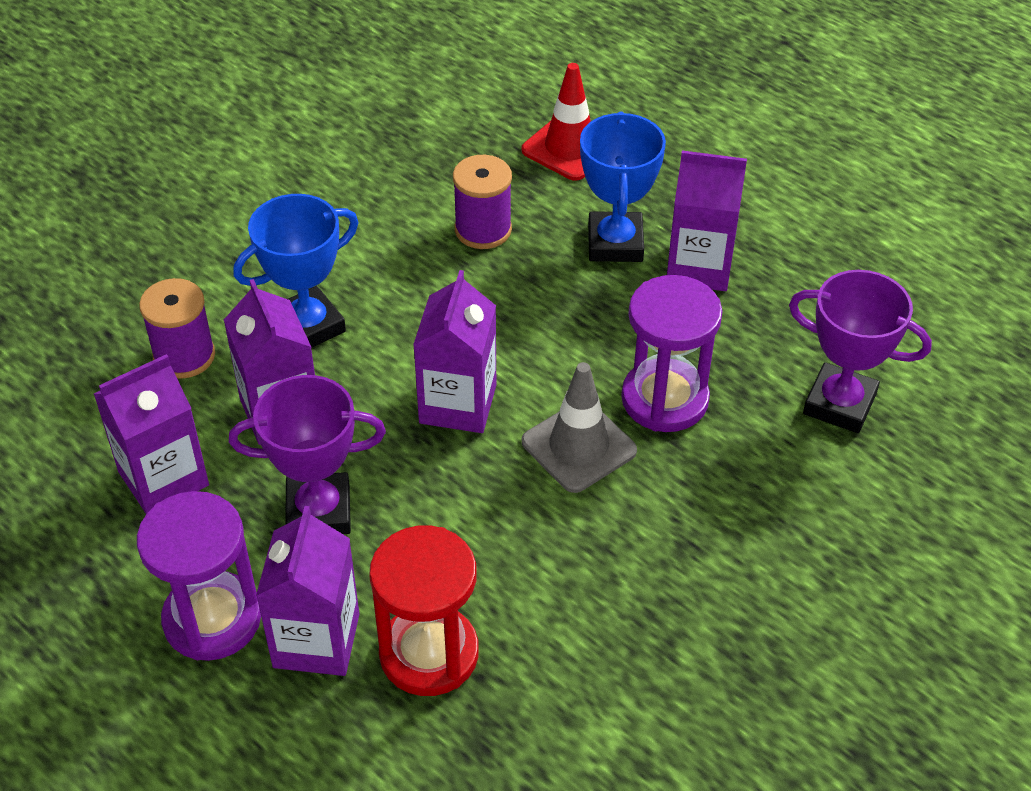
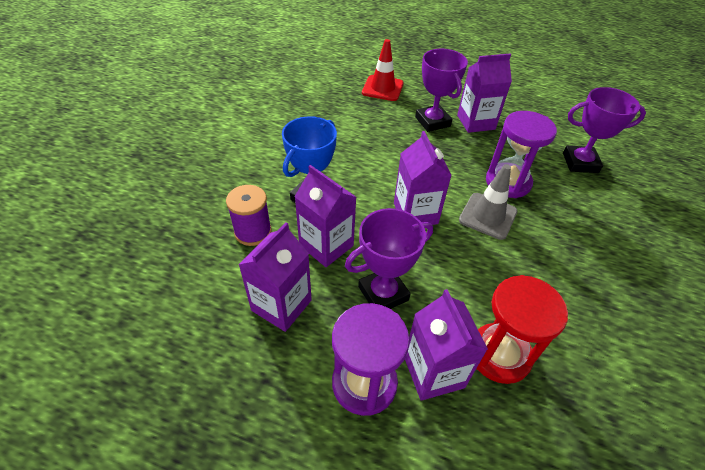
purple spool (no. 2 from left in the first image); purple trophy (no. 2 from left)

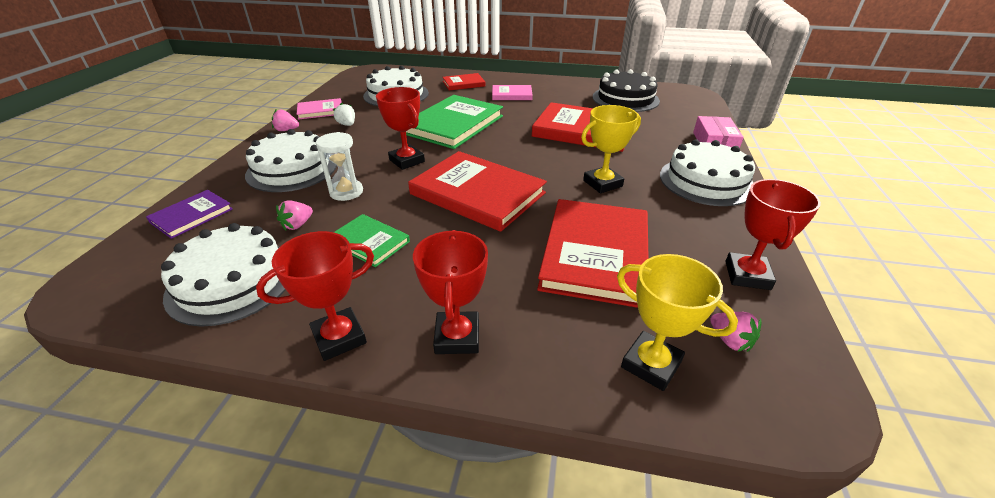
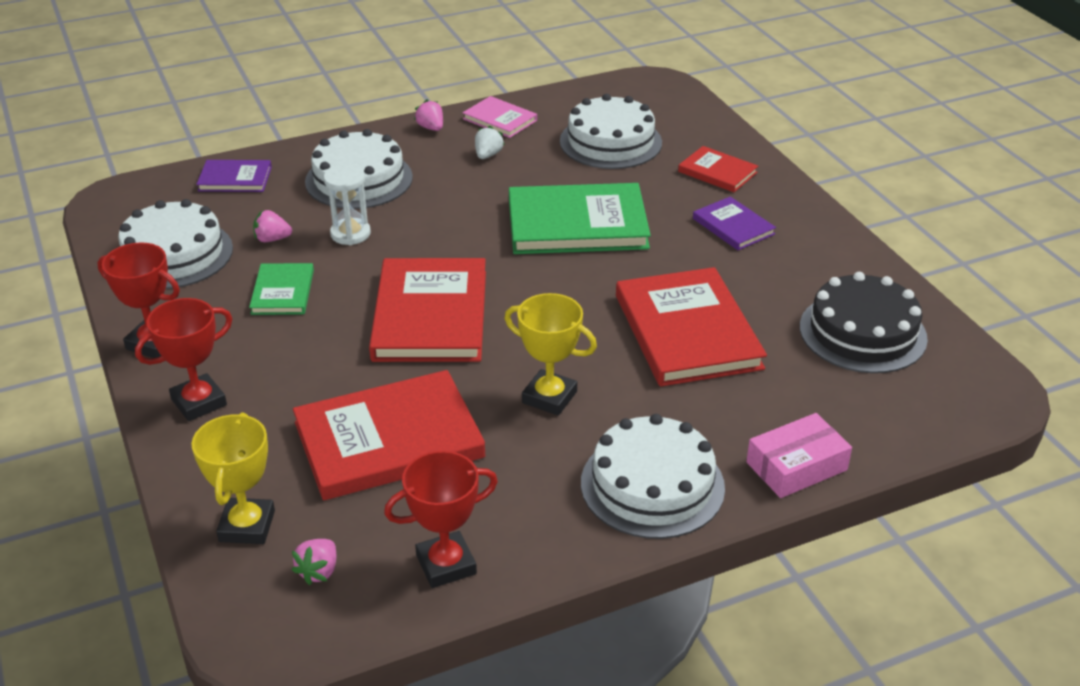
red trophy (no. 2 from left in the first image); purple book (no. 2 from left)

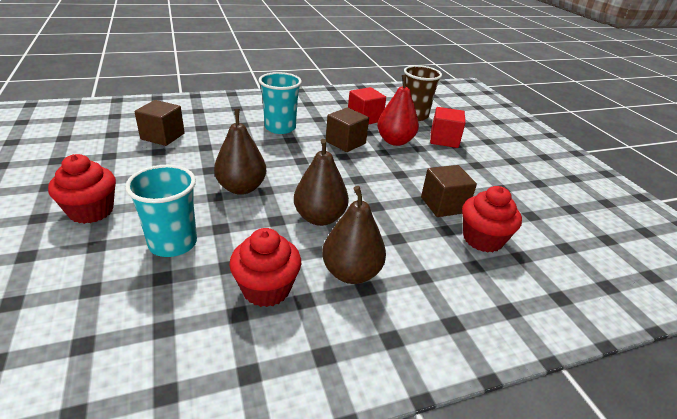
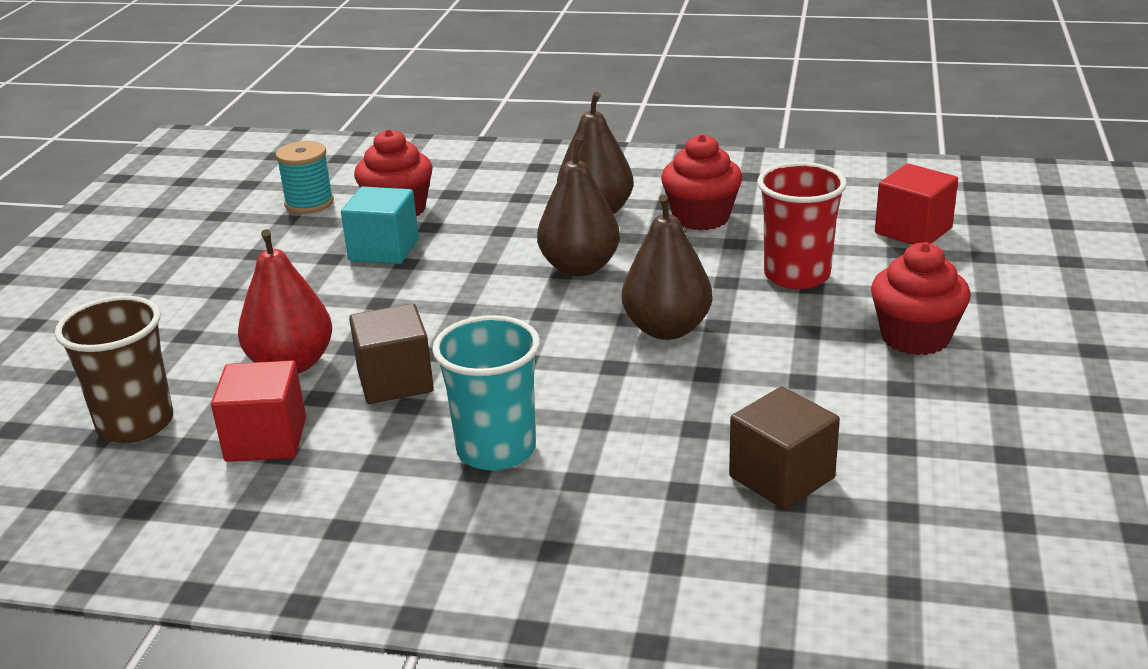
red cup; turquoise cube; red cube (no. 2 from left); turquoise spool

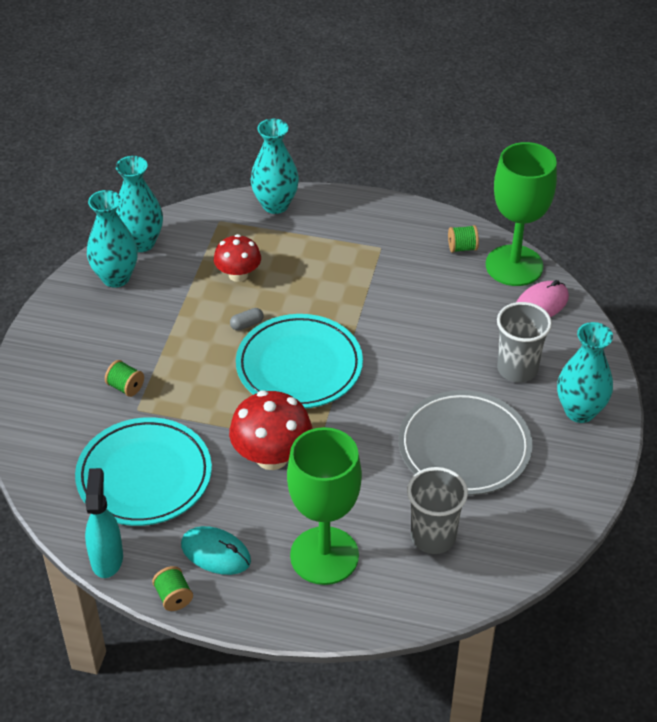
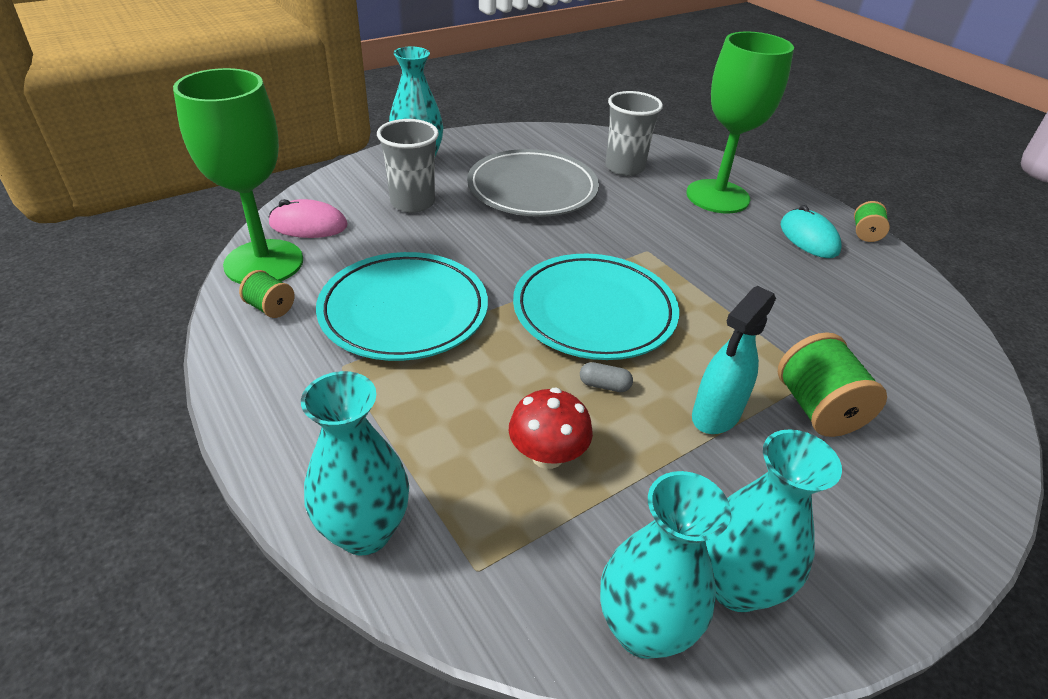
turquoise plate (no. 1 from left); turquoise spray bottle; green spool (no. 2 from left); red mushroom (no. 2 from left in the first image)

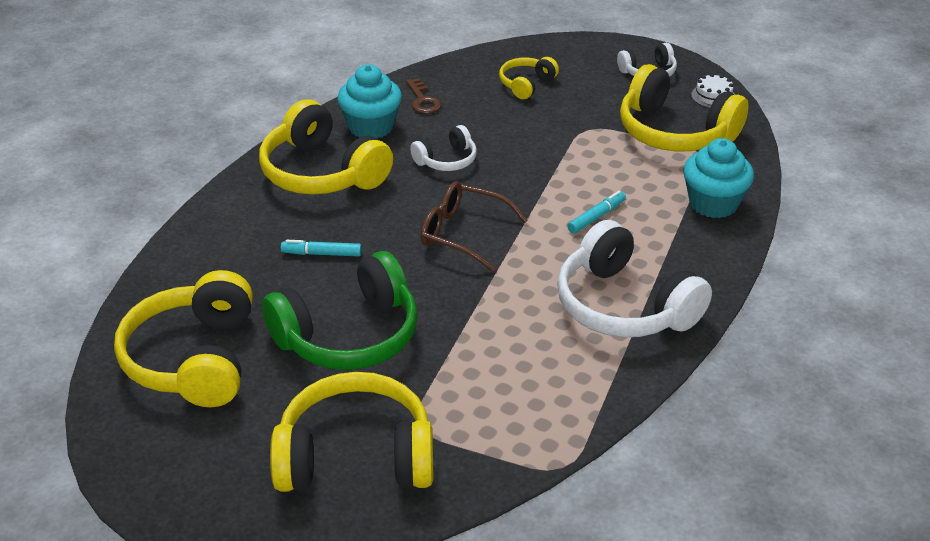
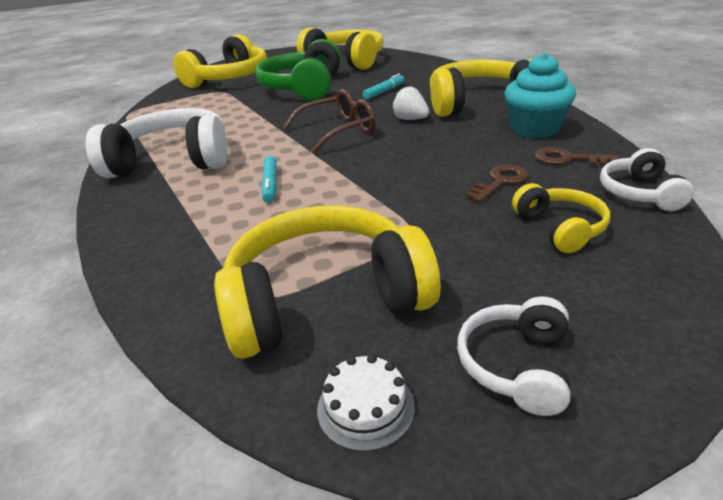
white headphones (no. 3 from left); turquoise cupcake (no. 2 from left in the first image); white strawberry; brown key (no. 1 from left)

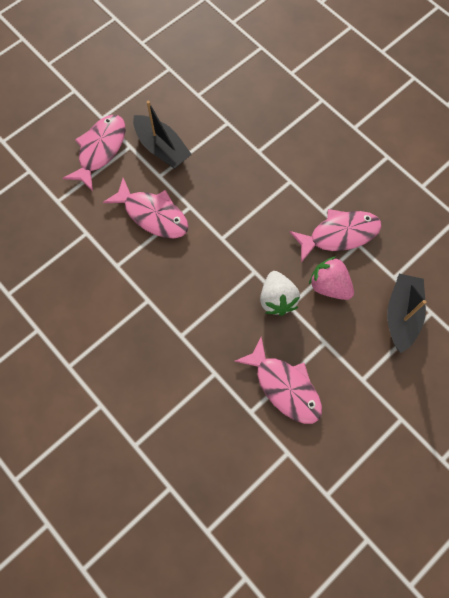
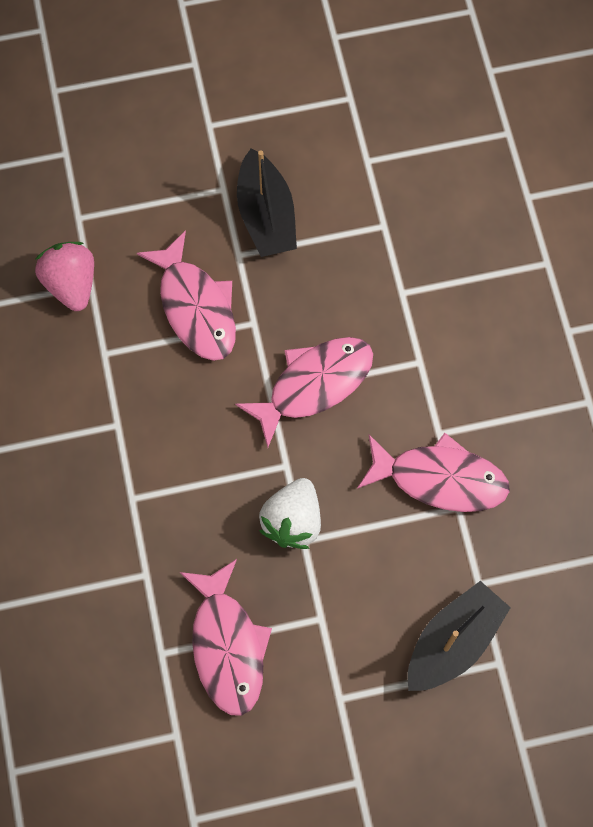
pink fish (no. 3 from left); pink strawberry

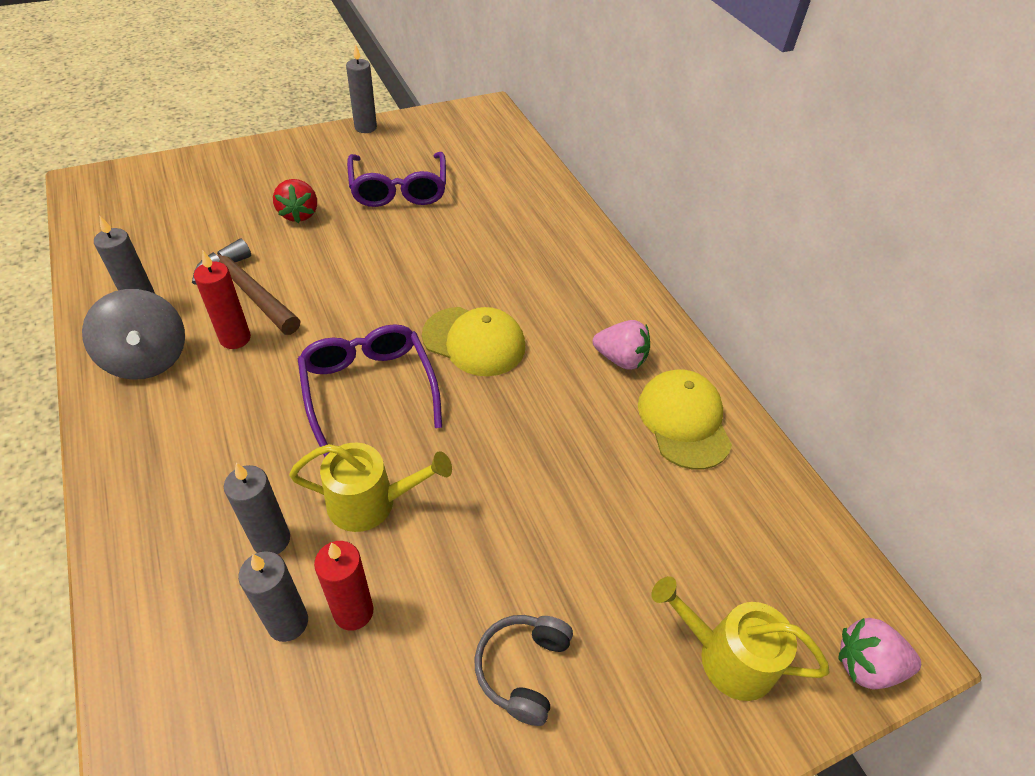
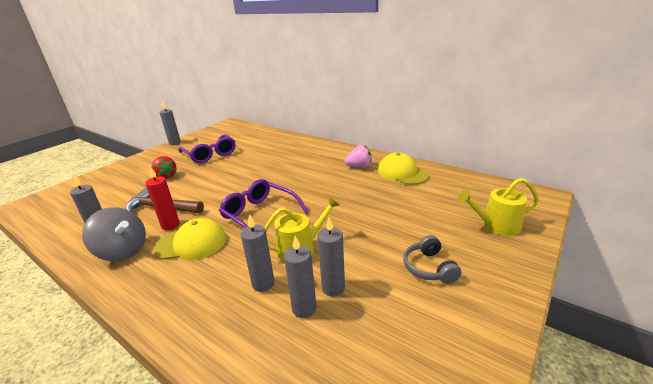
grey candle (no. 5 from left); yellow cap (no. 1 from left); pink strawberry (no. 2 from left in the first image)

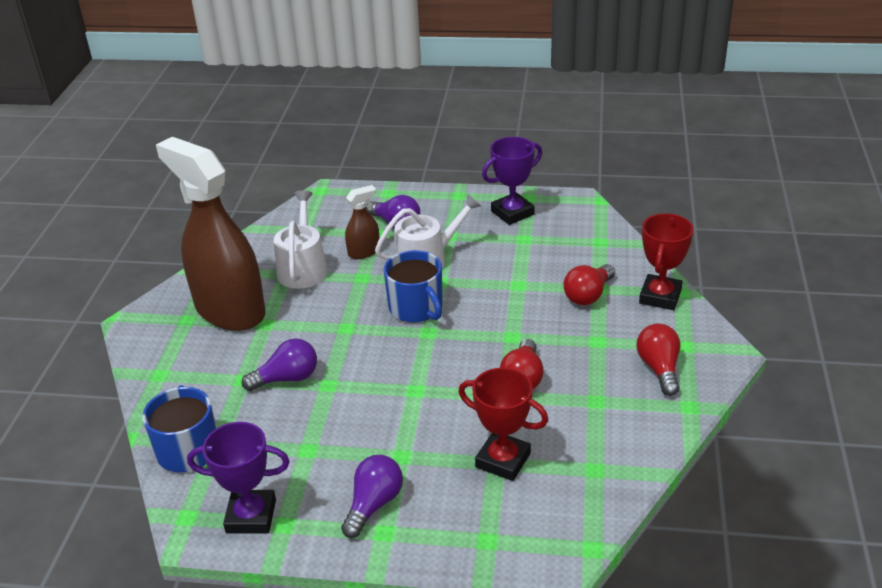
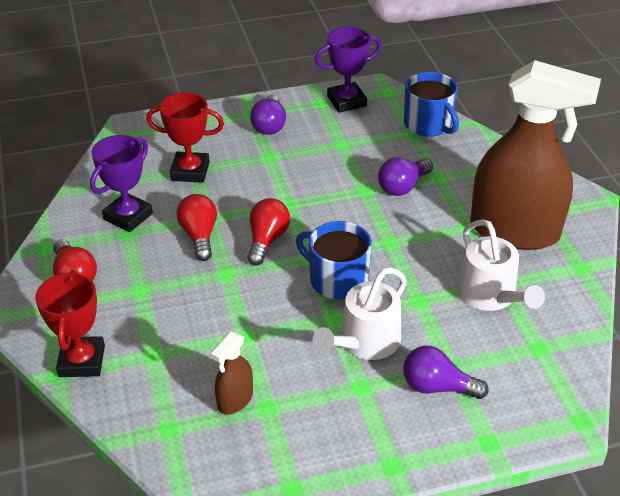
brown spray bottle (no. 1 from left); purple trophy (no. 1 from left); red light bulb (no. 3 from left)

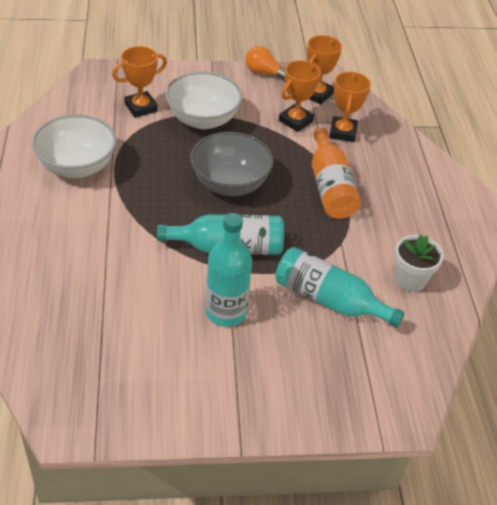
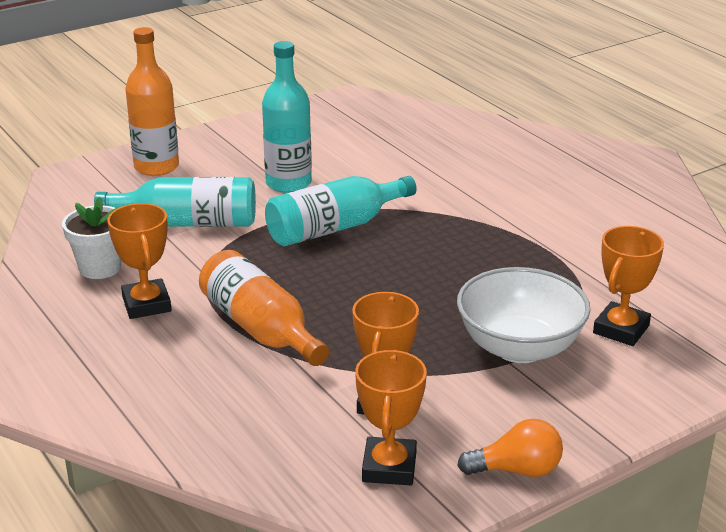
white bowl (no. 1 from left in the first image); grey bowl; orange trophy (no. 1 from left); orange bottle (no. 1 from left)

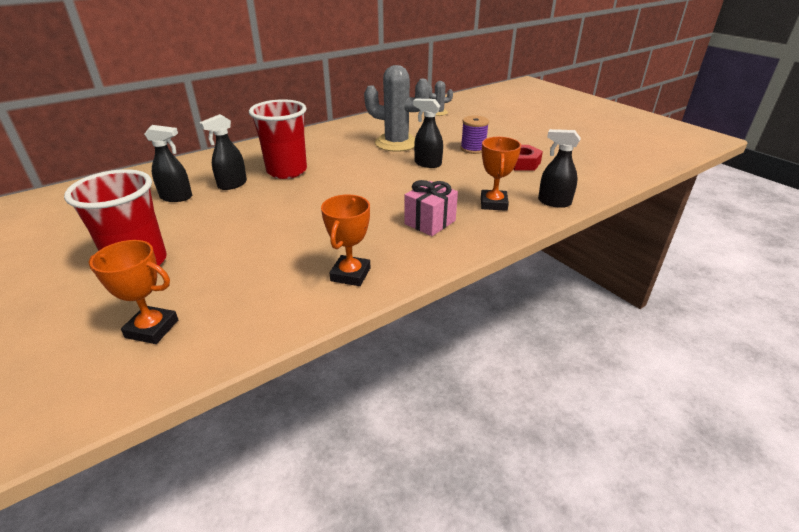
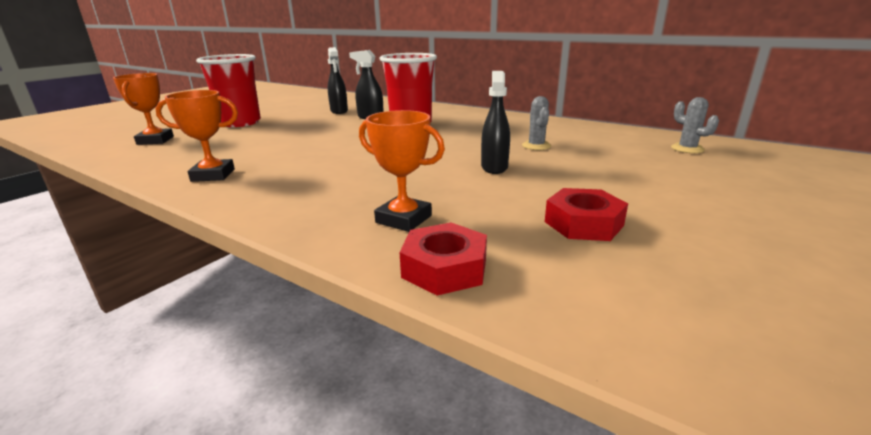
grey cactus (no. 1 from left); pink gift; purple spool; orange trophy (no. 3 from left); red nut (no. 1 from left)

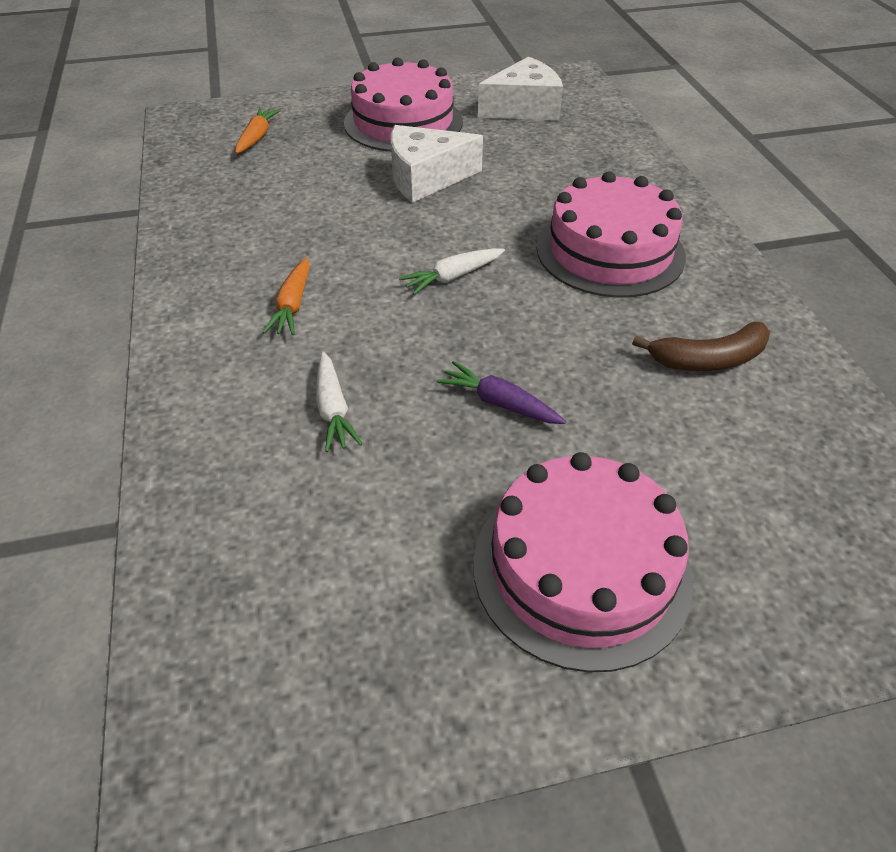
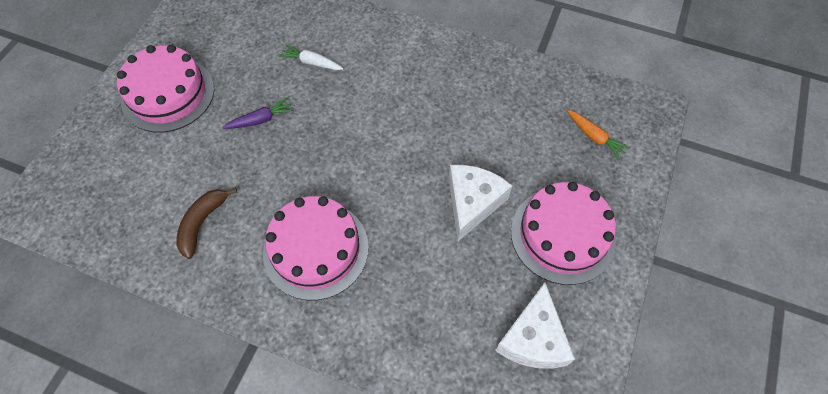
orange carrot (no. 2 from left in the first image); white carrot (no. 2 from left in the first image)

